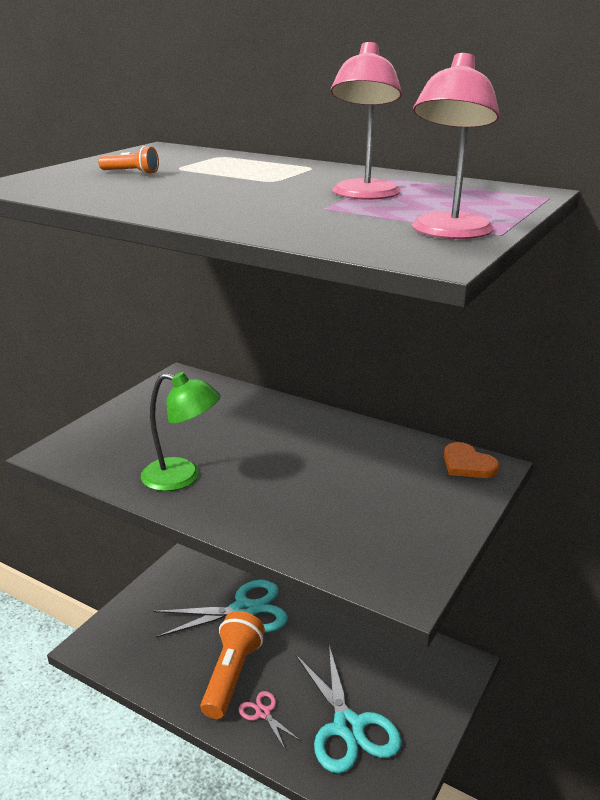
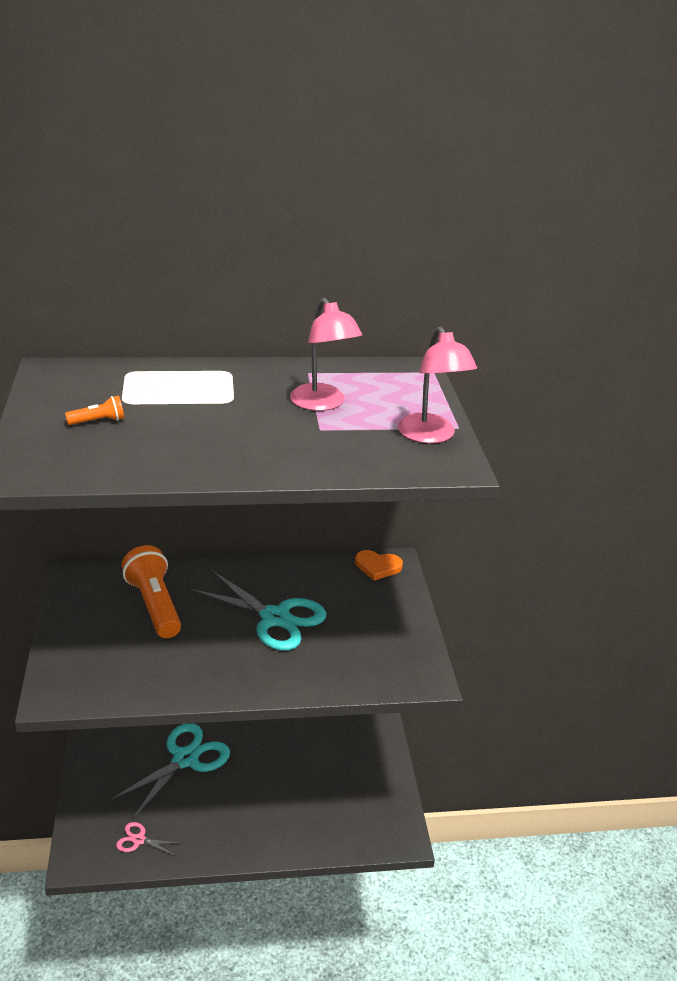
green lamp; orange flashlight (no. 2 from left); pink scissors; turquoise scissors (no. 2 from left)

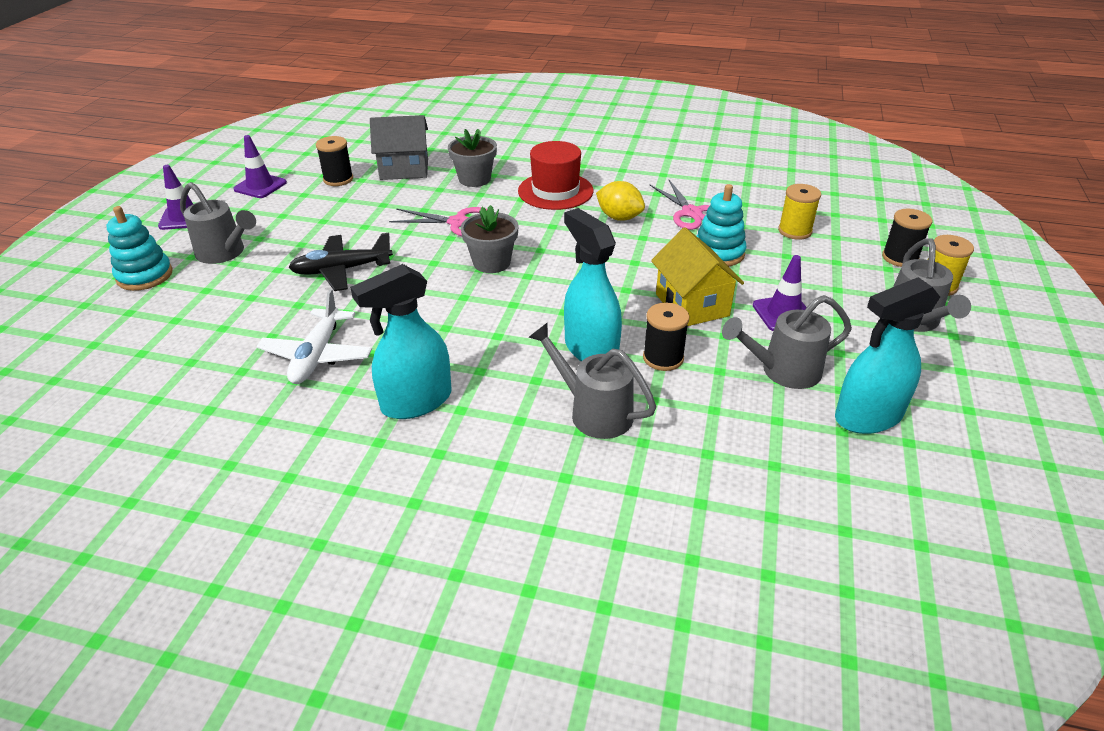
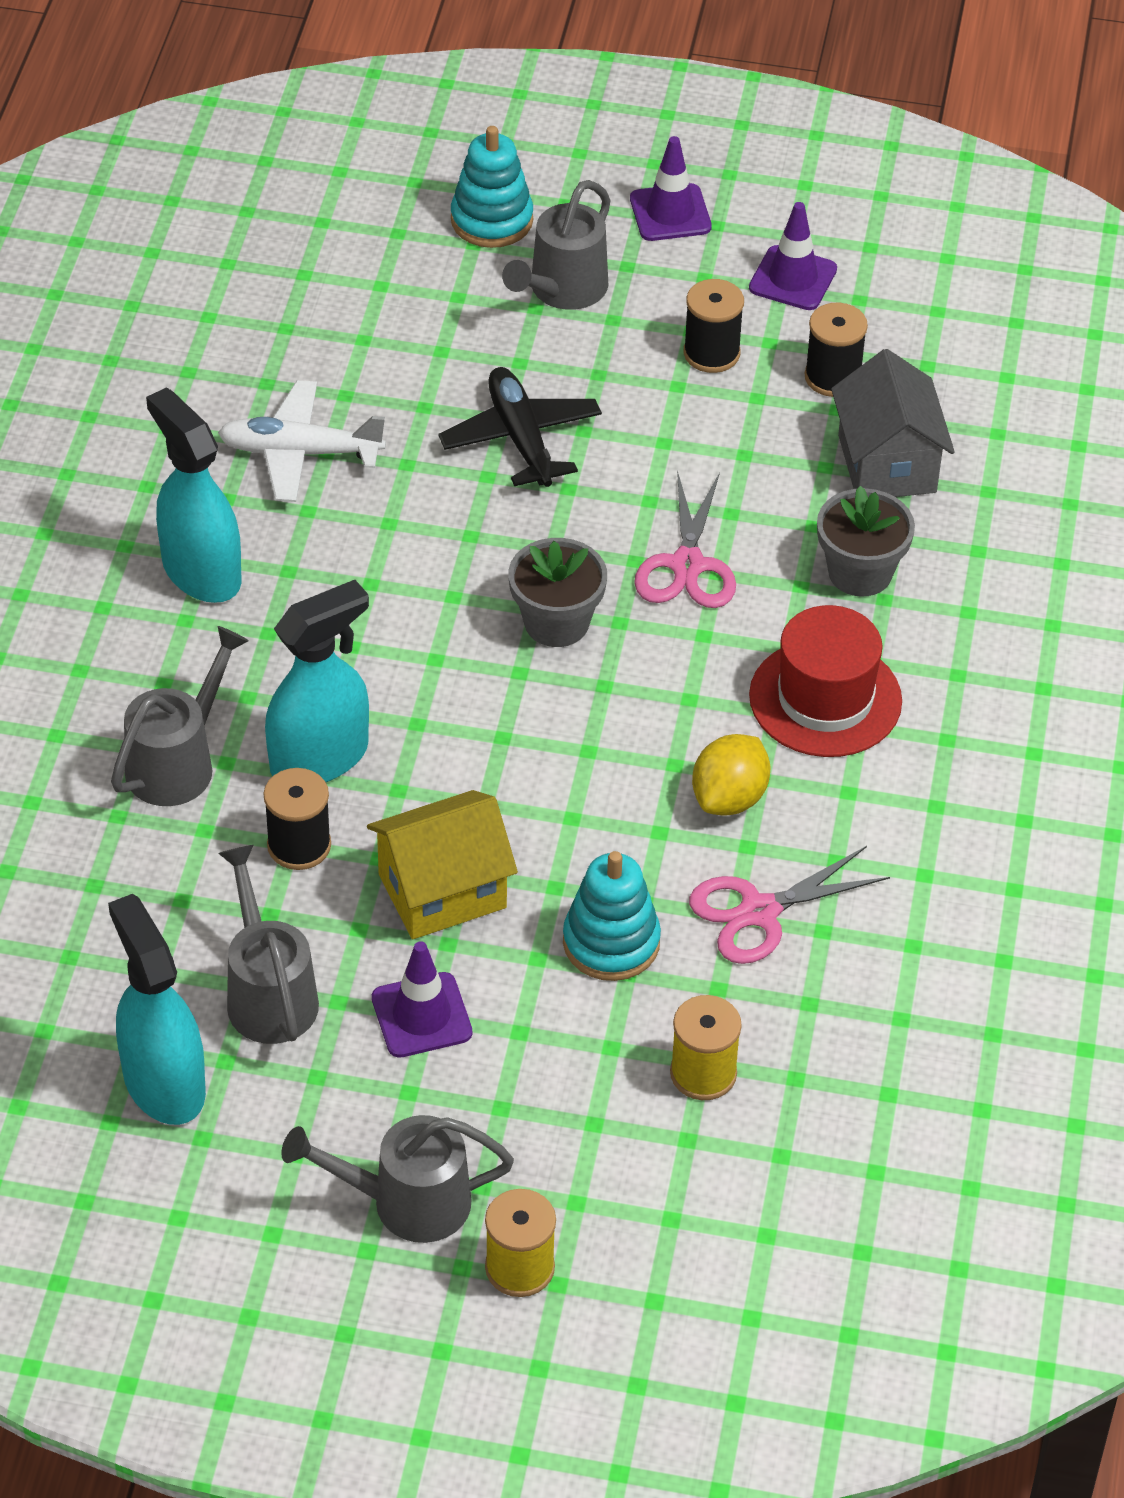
black spool (no. 2 from left)

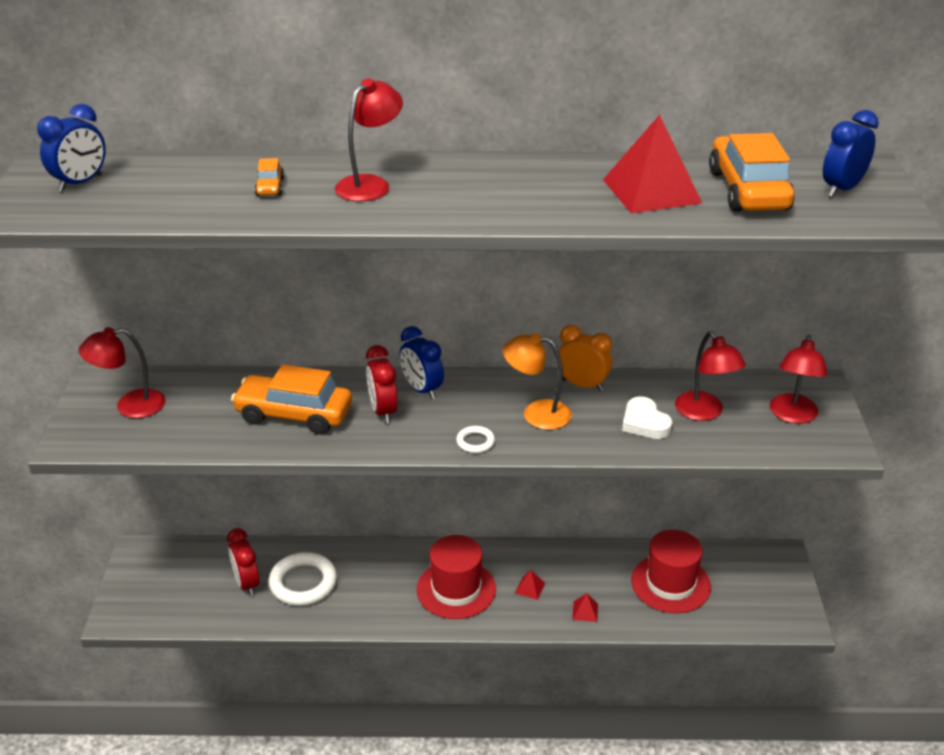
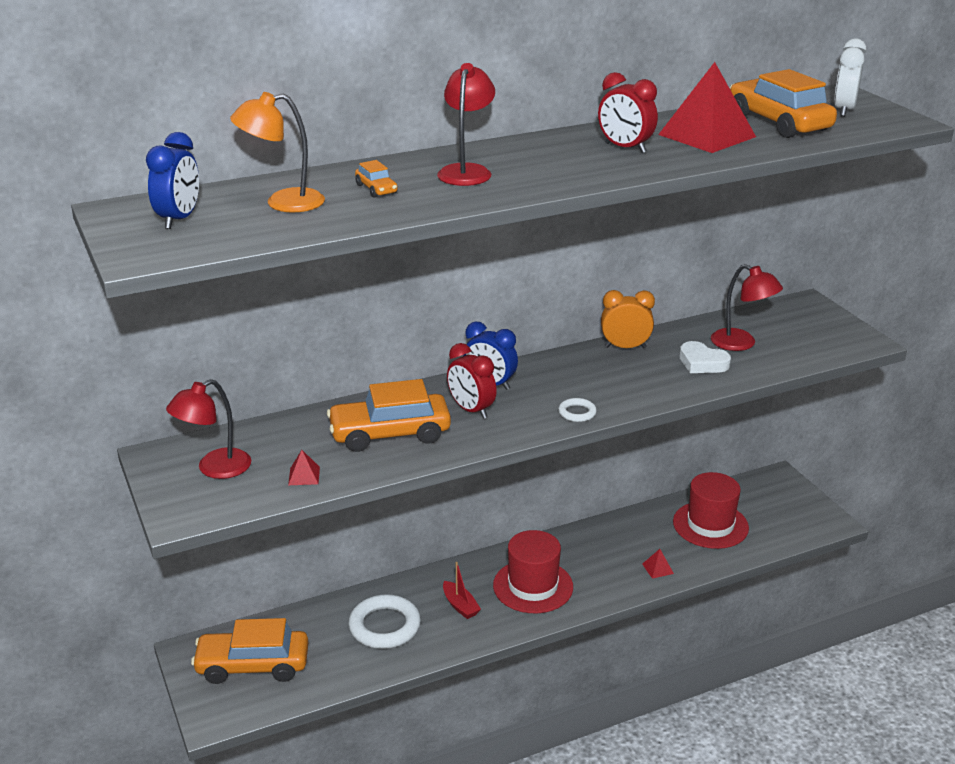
red clock (no. 2 from left); orange lamp; red pyramid (no. 1 from left); red lamp (no. 4 from left in the first image); white clock; orange car (no. 1 from left); red boat

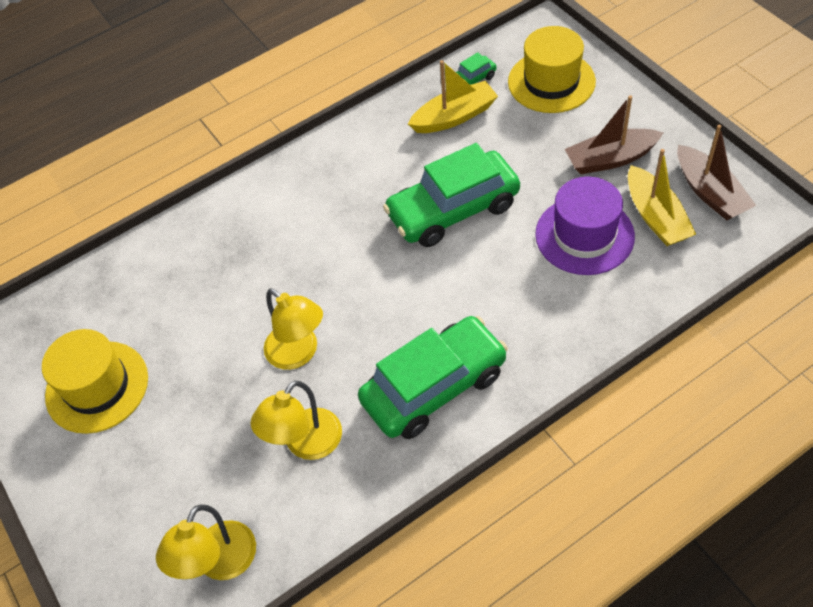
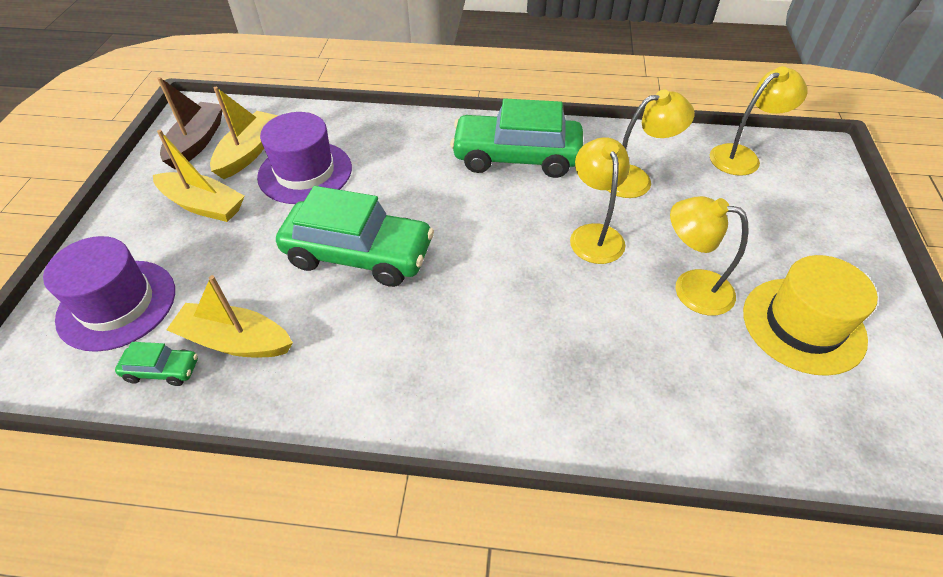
purple hat (no. 1 from left); yellow boat (no. 1 from left); yellow lamp (no. 3 from left)

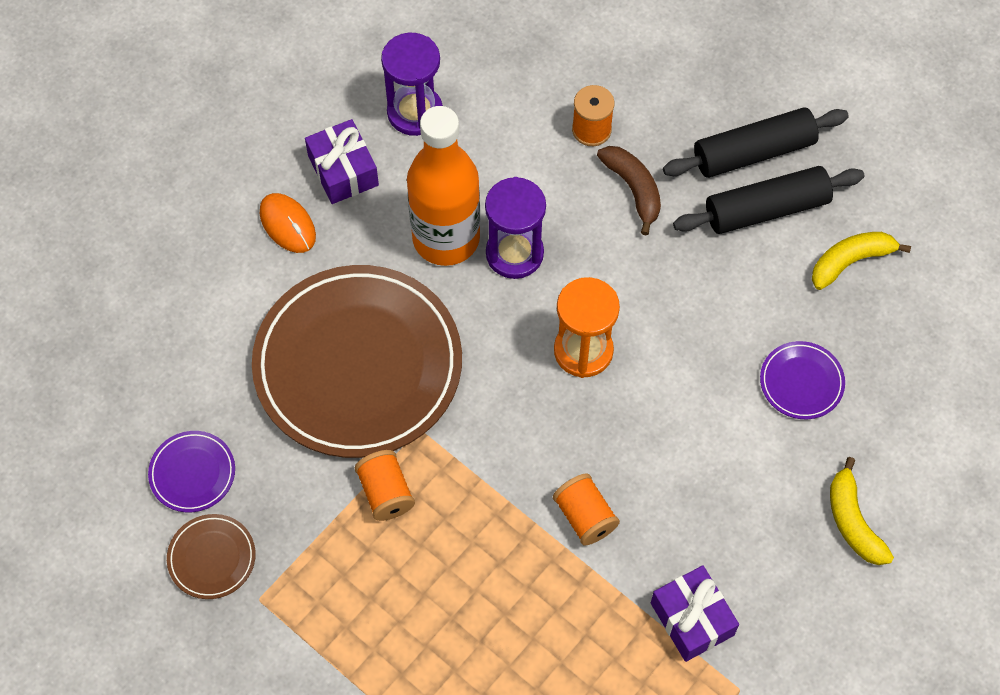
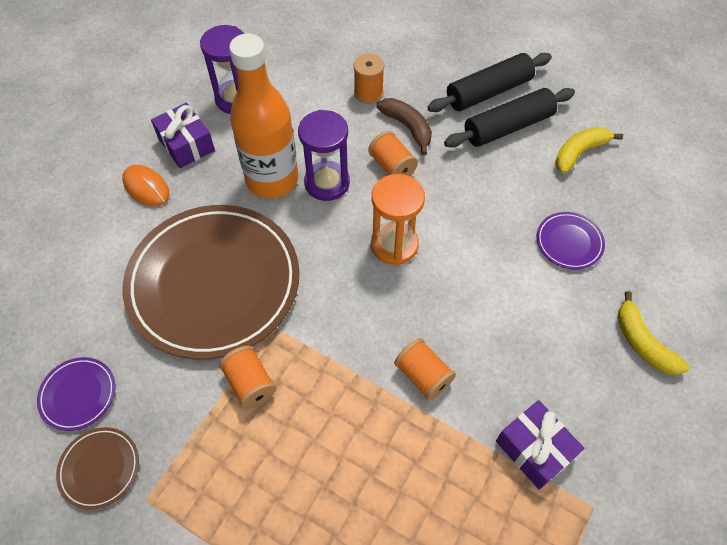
orange spool (no. 3 from left)

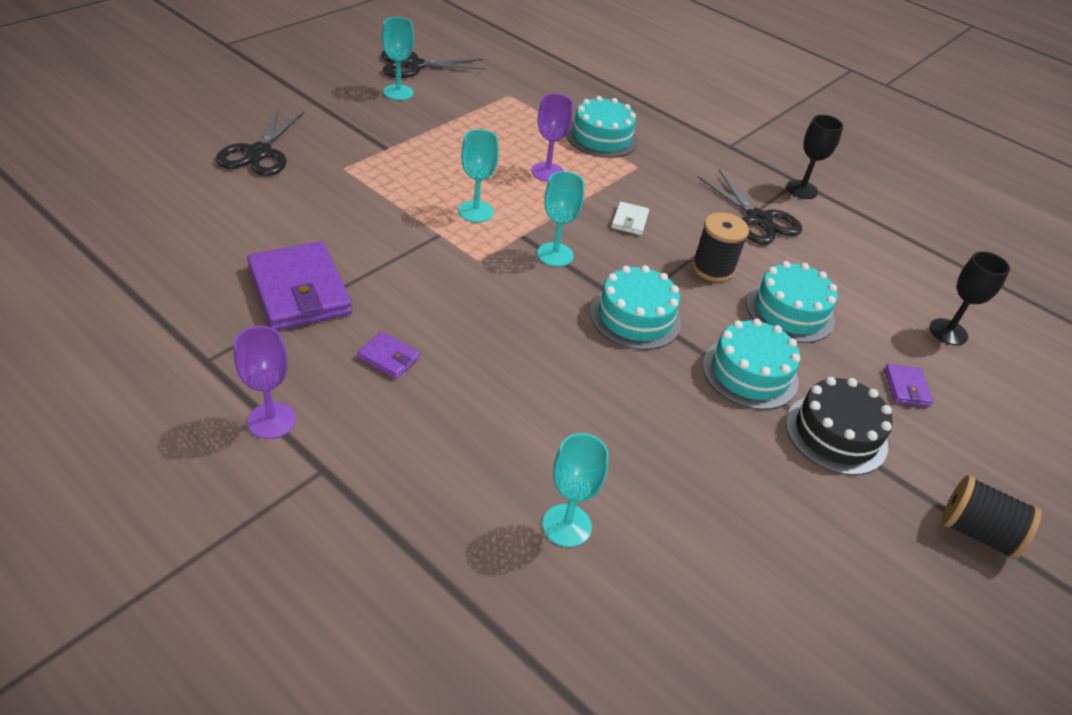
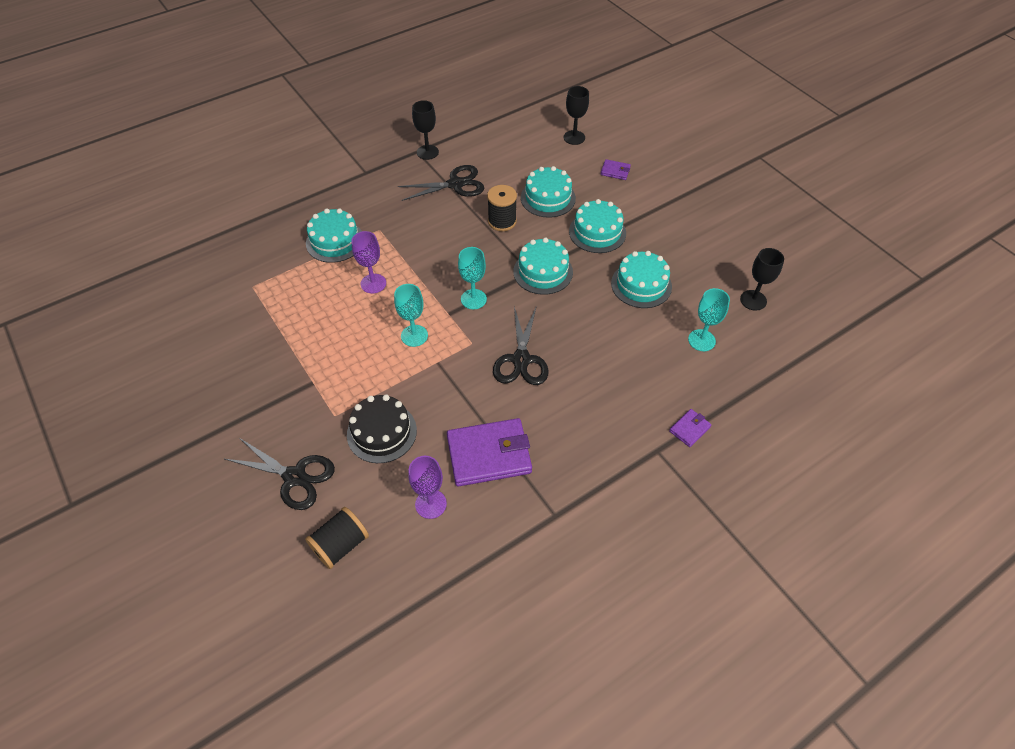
purple goblet (no. 2 from left); purple wallet (no. 3 from left); black scissors (no. 3 from left); turquoise goblet (no. 1 from left in the first image); white wallet; black cake; black spool (no. 1 from left); turquoise cake (no. 5 from left); black goblet (no. 3 from left)

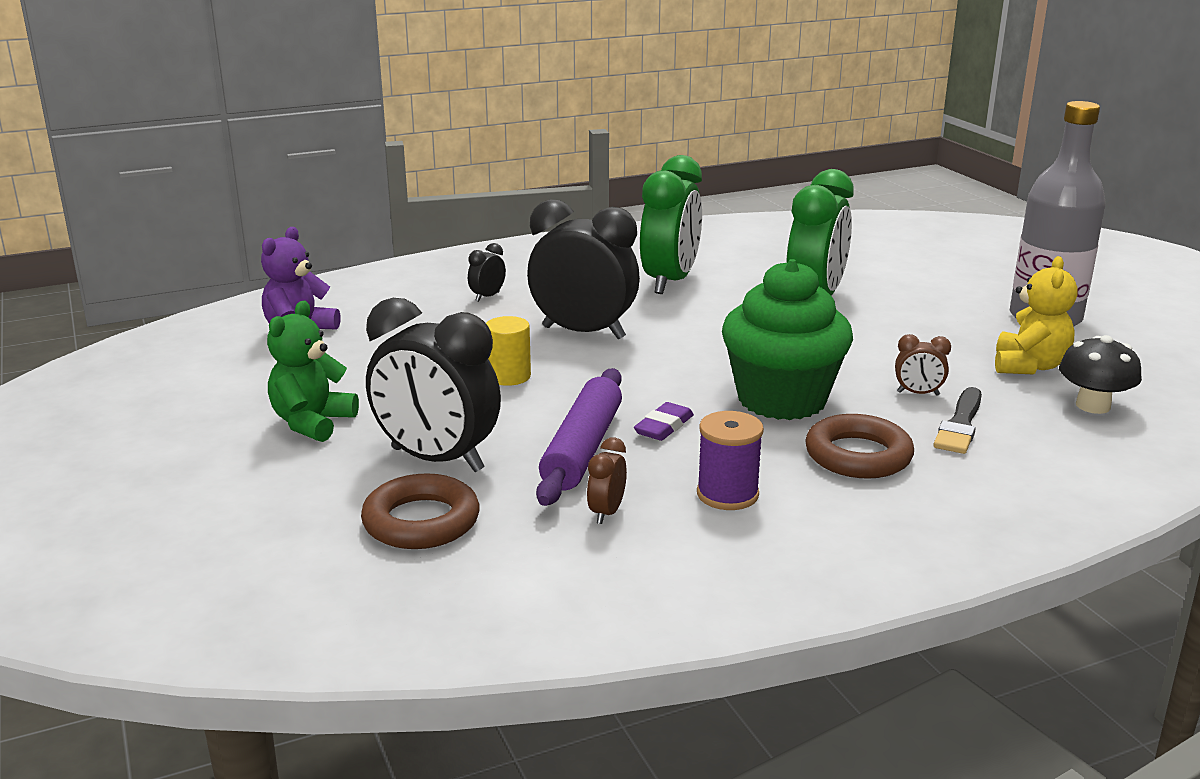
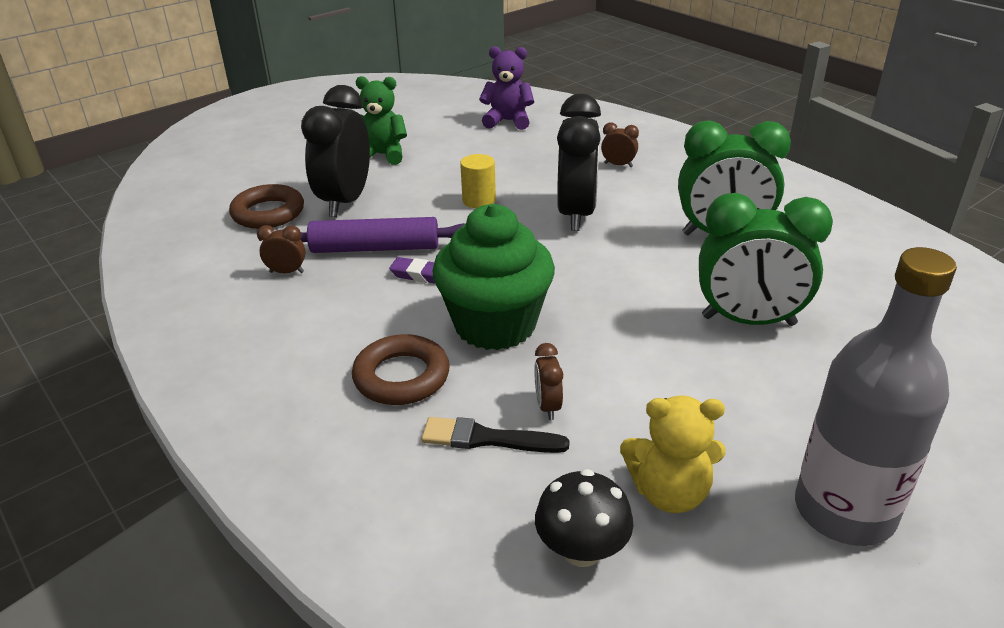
brown clock (no. 3 from left); purple spool

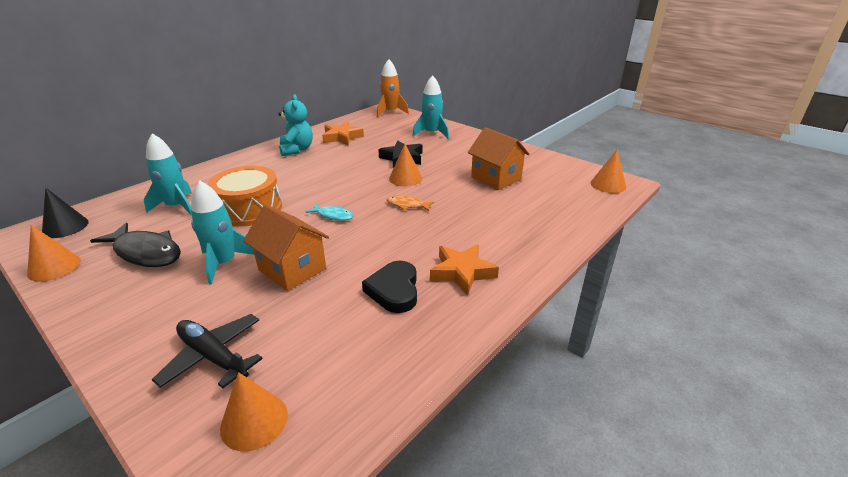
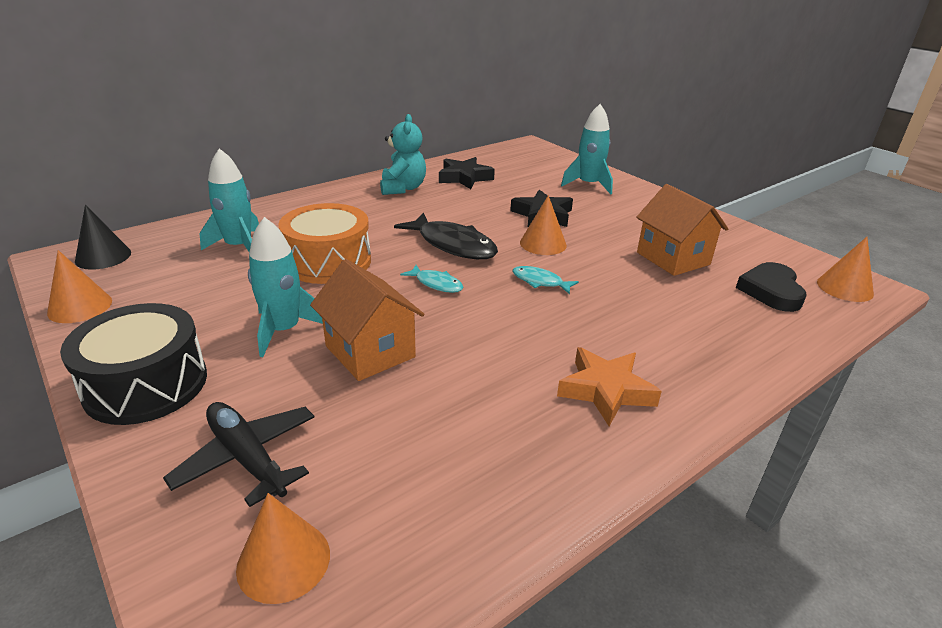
black fish; black star (no. 1 from left); black heart; orange rocket; turquoise fish (no. 2 from left); black drum

